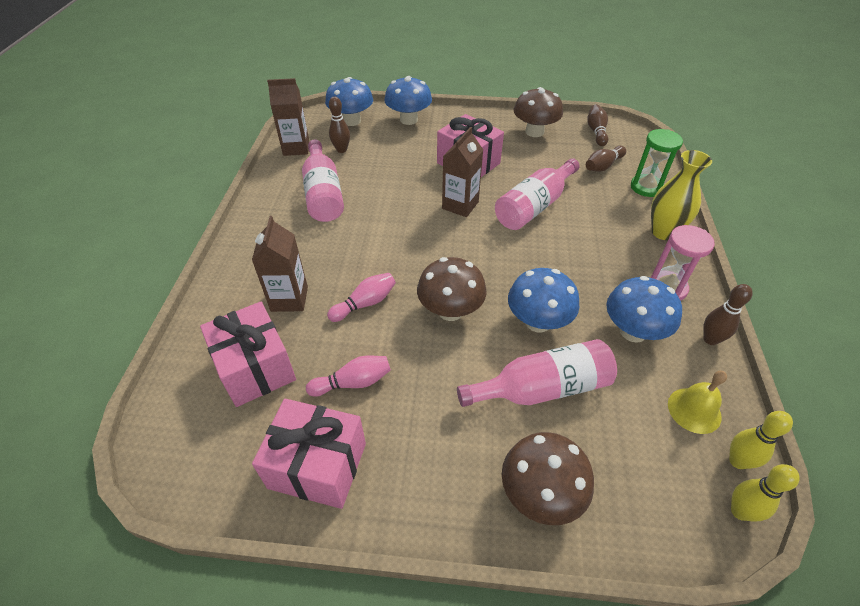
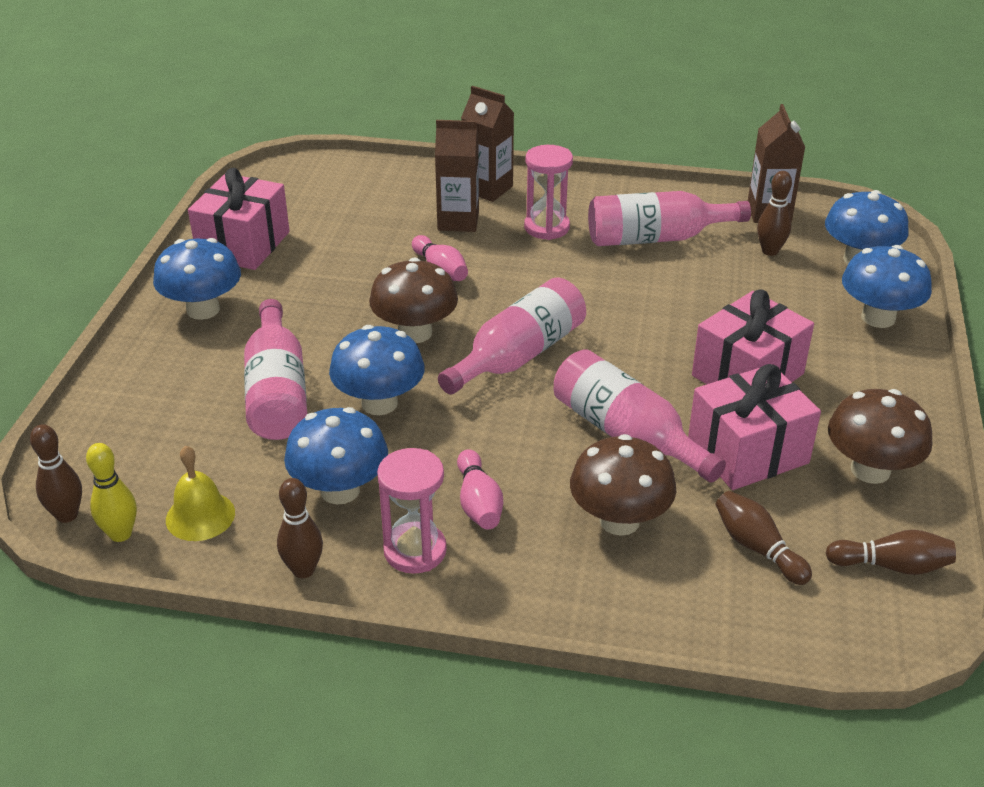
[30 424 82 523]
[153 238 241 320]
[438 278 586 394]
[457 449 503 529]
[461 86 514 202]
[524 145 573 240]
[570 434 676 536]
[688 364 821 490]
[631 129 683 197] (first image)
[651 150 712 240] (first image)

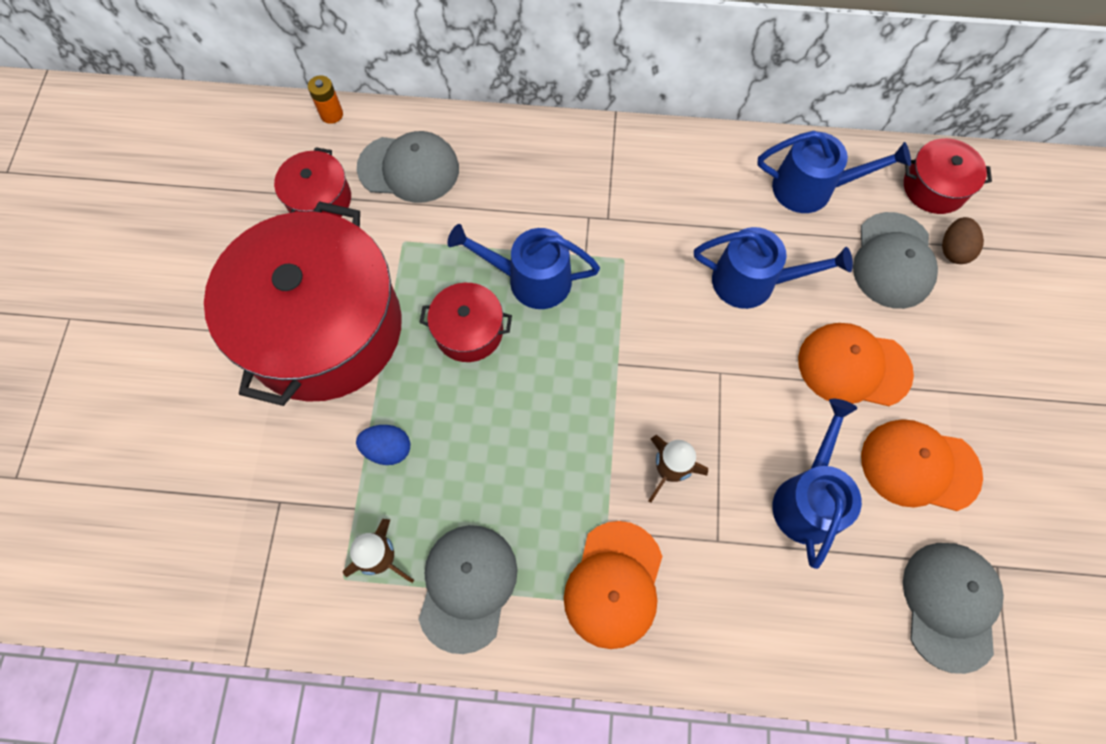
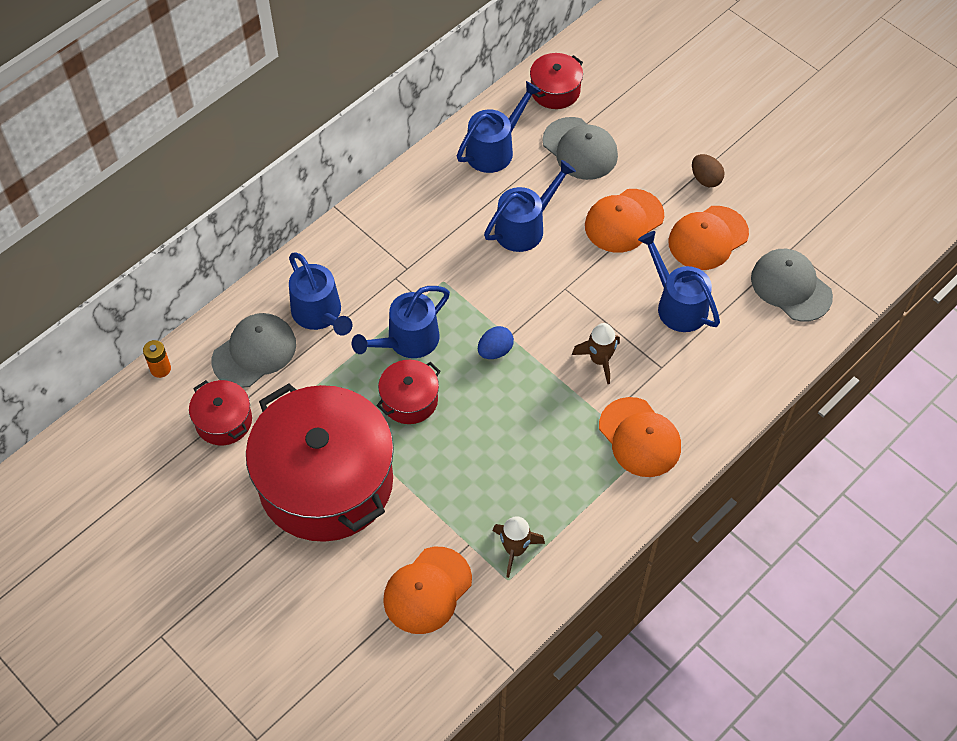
[289 252 352 336]
[383 547 472 634]
[478 326 514 359]
[692 154 724 187]
[418 525 518 654] (first image)

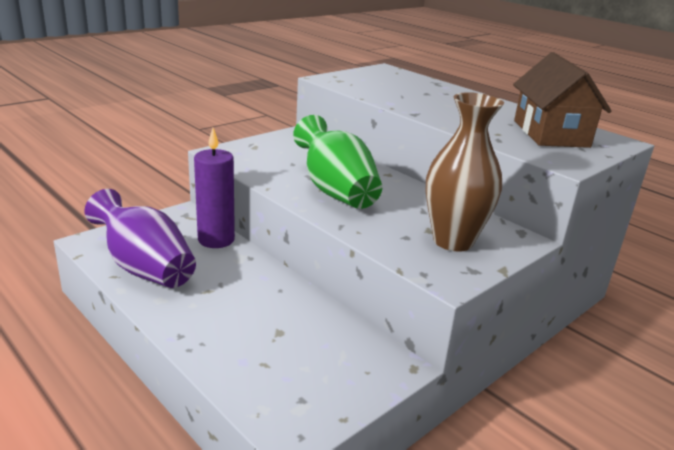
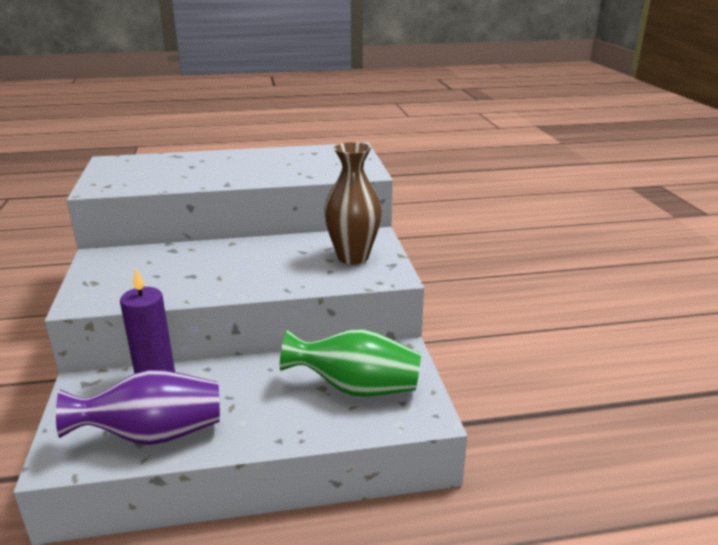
[280 329 421 396]
[513 52 612 148] (first image)

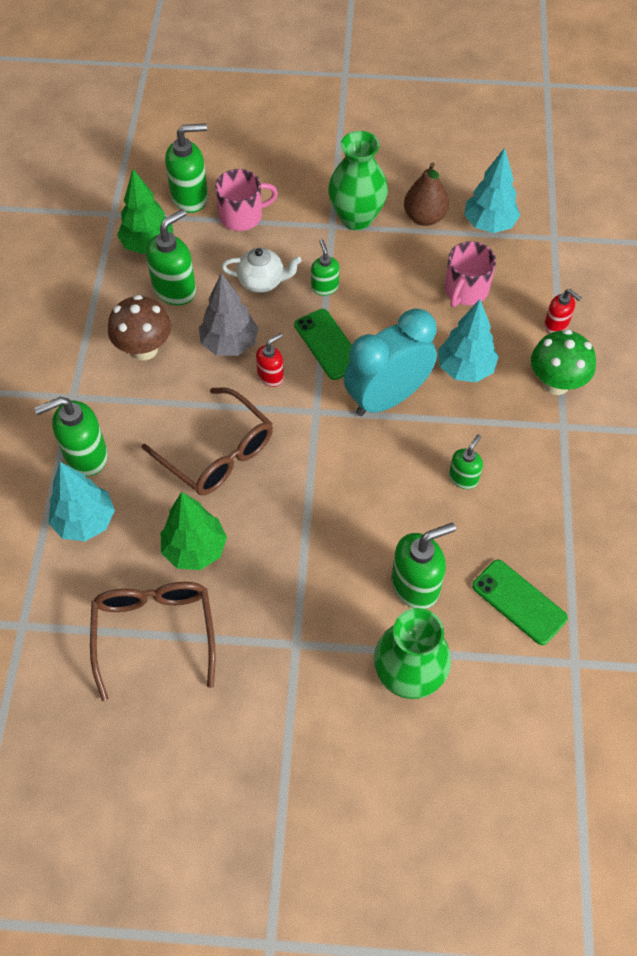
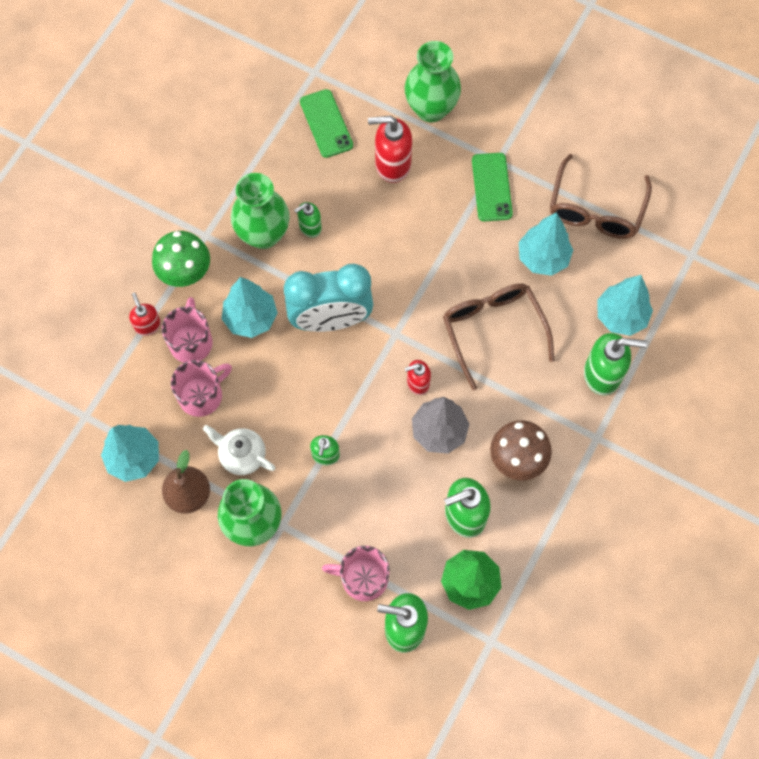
[162 297 213 363]
[203 425 276 475]
[231 173 290 249]
[368 116 412 183]
[472 153 513 221]
[519 212 573 276]

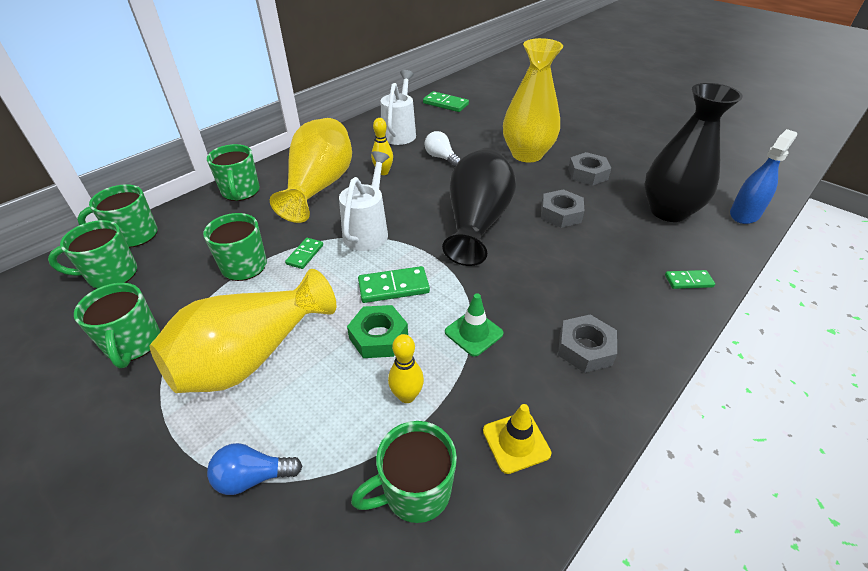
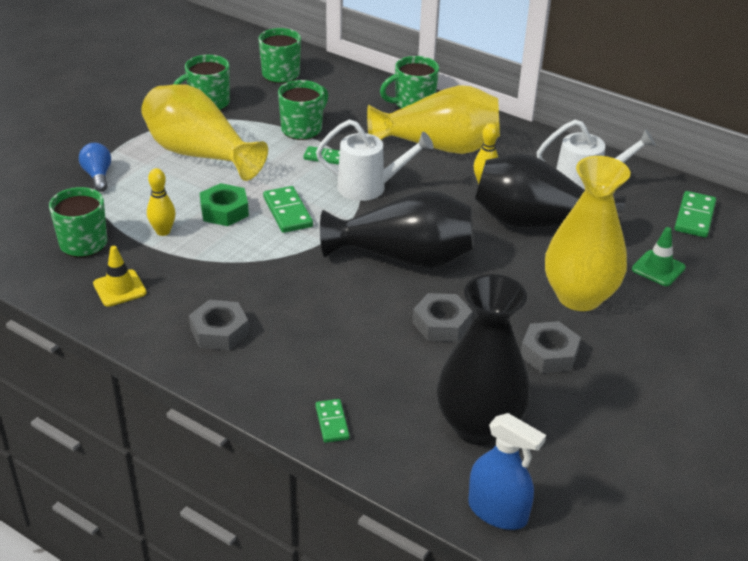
[475 153 626 228]
[632 227 686 286]
[77 184 158 248] (first image)

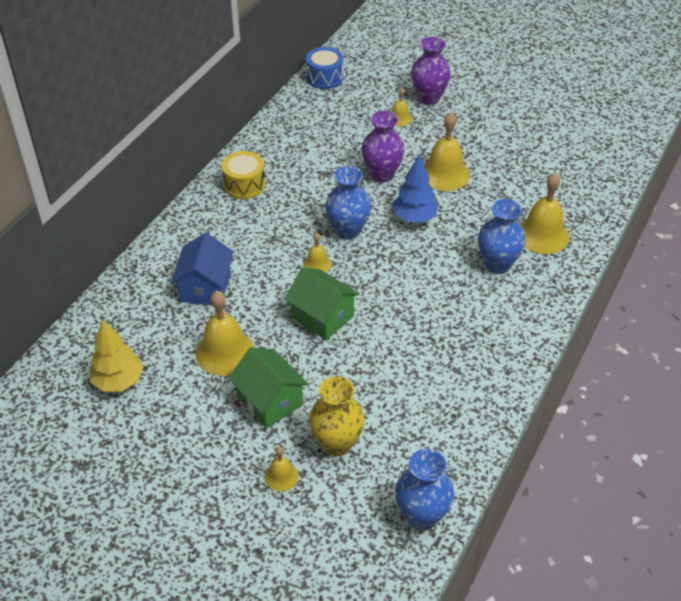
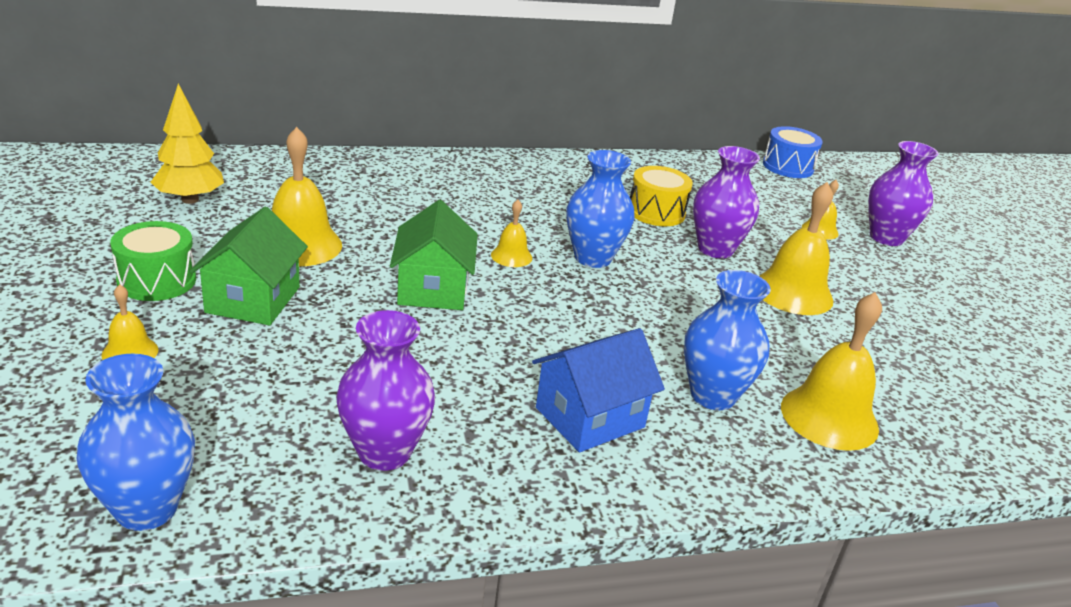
[110 221 196 301]
[336 310 435 471]
[532 328 665 453]
[630 166 693 226]
[309 376 365 456] (first image)
[392 155 439 223] (first image)

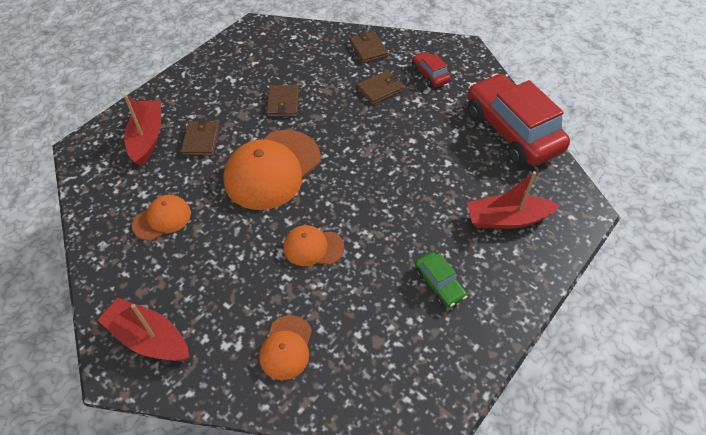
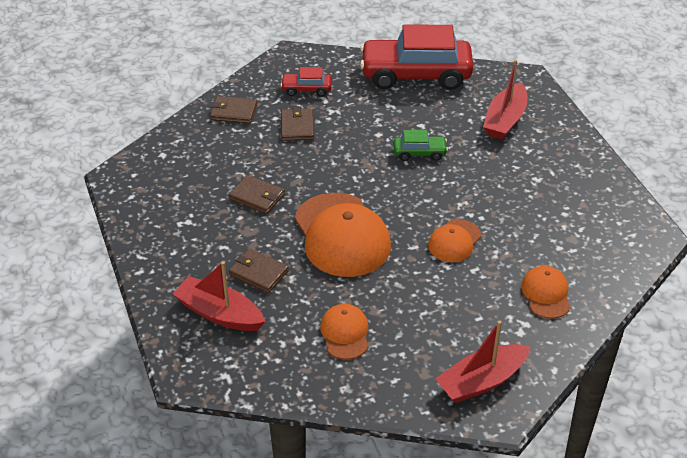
[393 130 448 161]
[521 266 571 319]

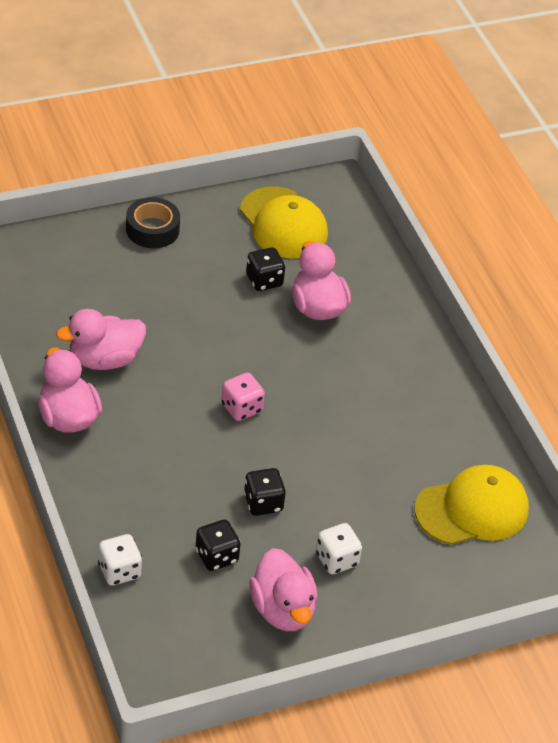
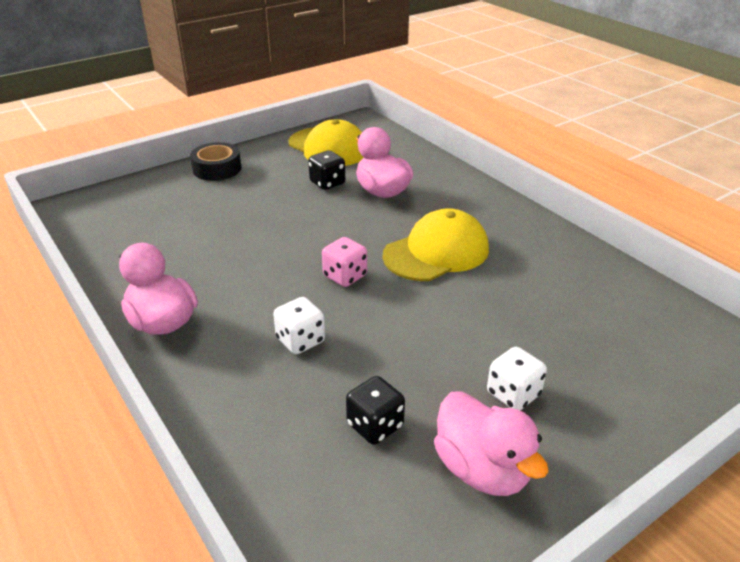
[273 297 325 354]
[383 208 489 281]
[56 309 146 370] (first image)
[244 468 286 516] (first image)

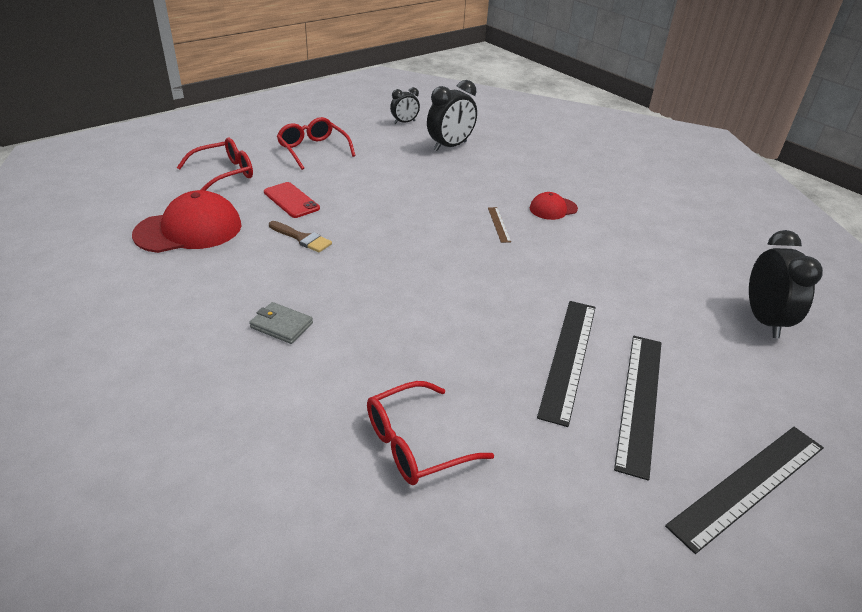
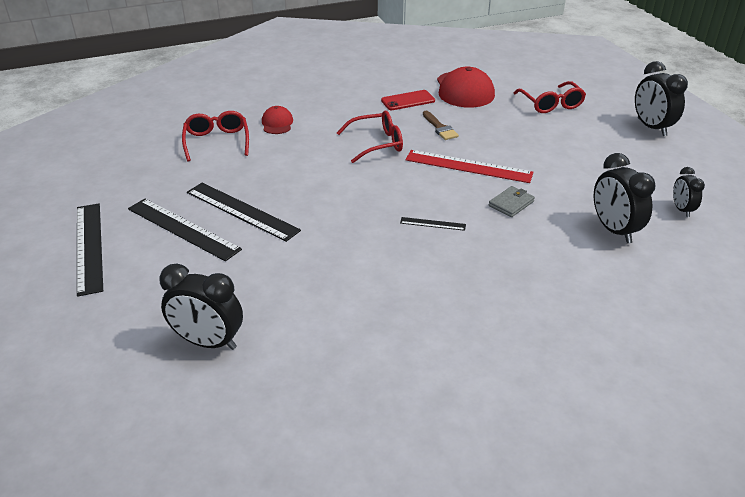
[262 106 293 134]
[337 111 403 163]
[381 90 435 110]
[400 217 466 231]
[405 150 534 183]
[423 111 459 140]
[489 186 535 217]
[635 61 688 136]

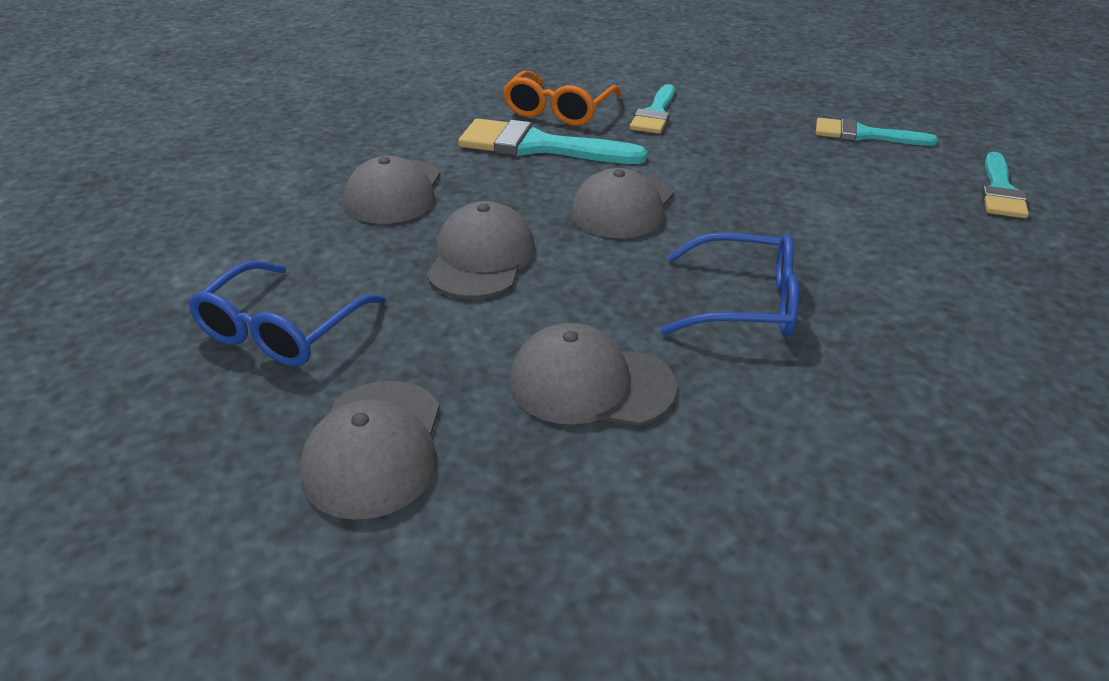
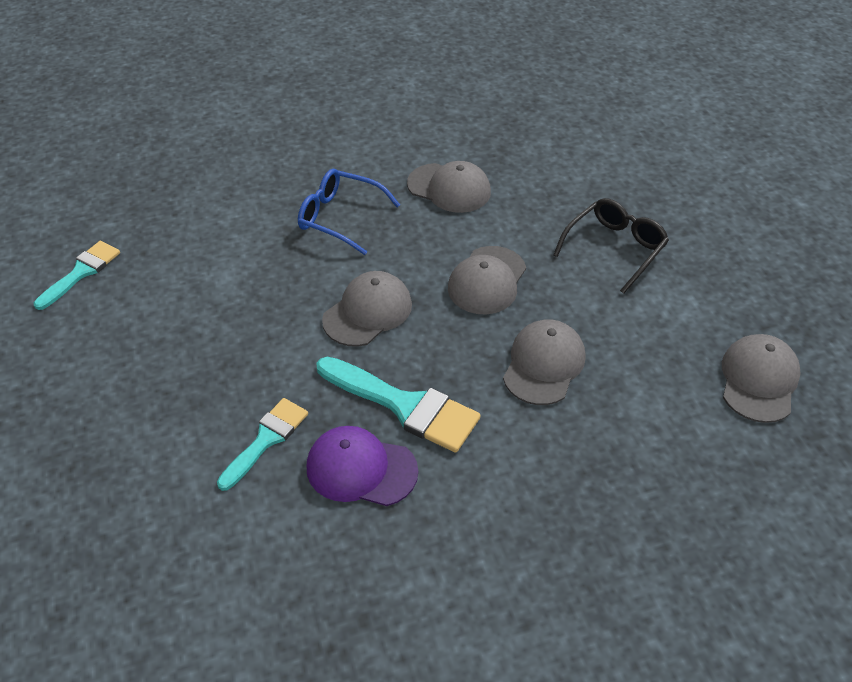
[307 426 418 506]
[553 198 669 294]
[722 334 801 423]
[816 118 938 146] (first image)

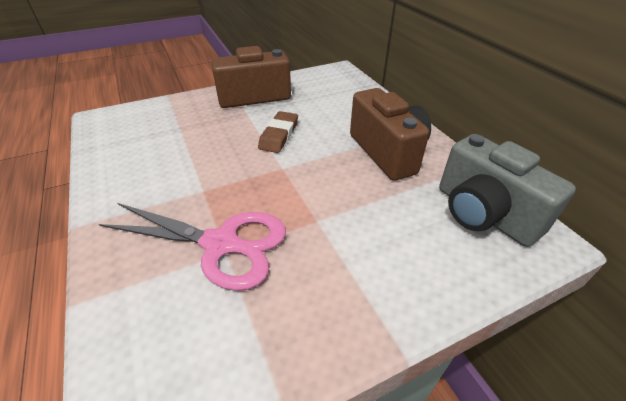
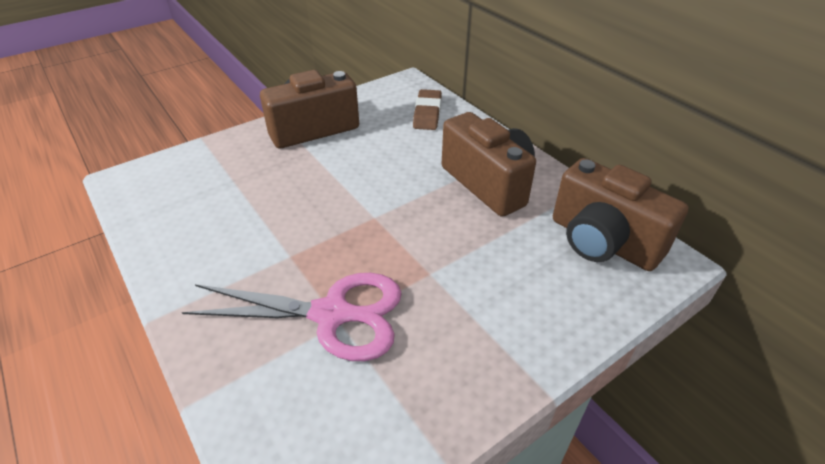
[413 89 442 130]
[553 158 688 271]

